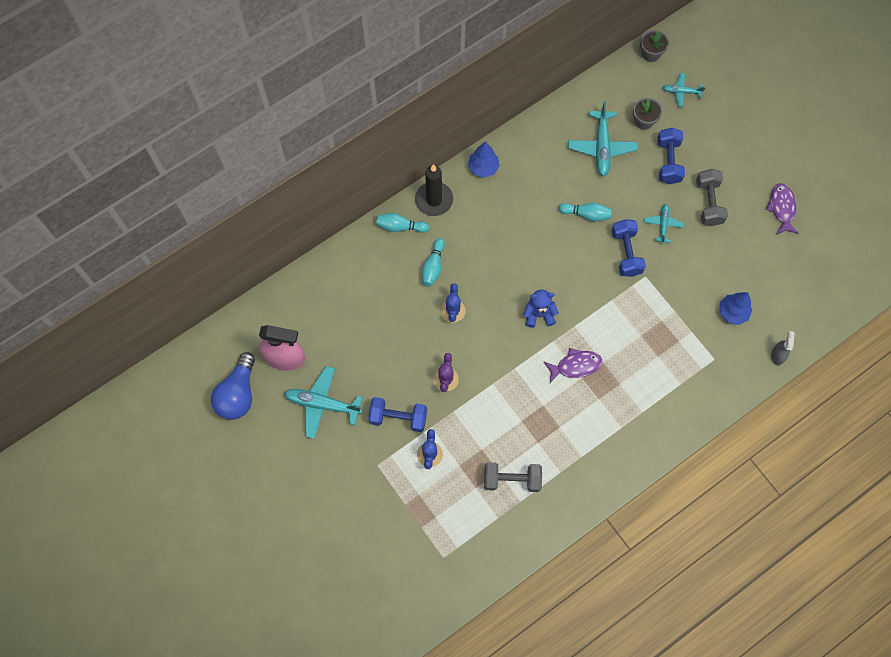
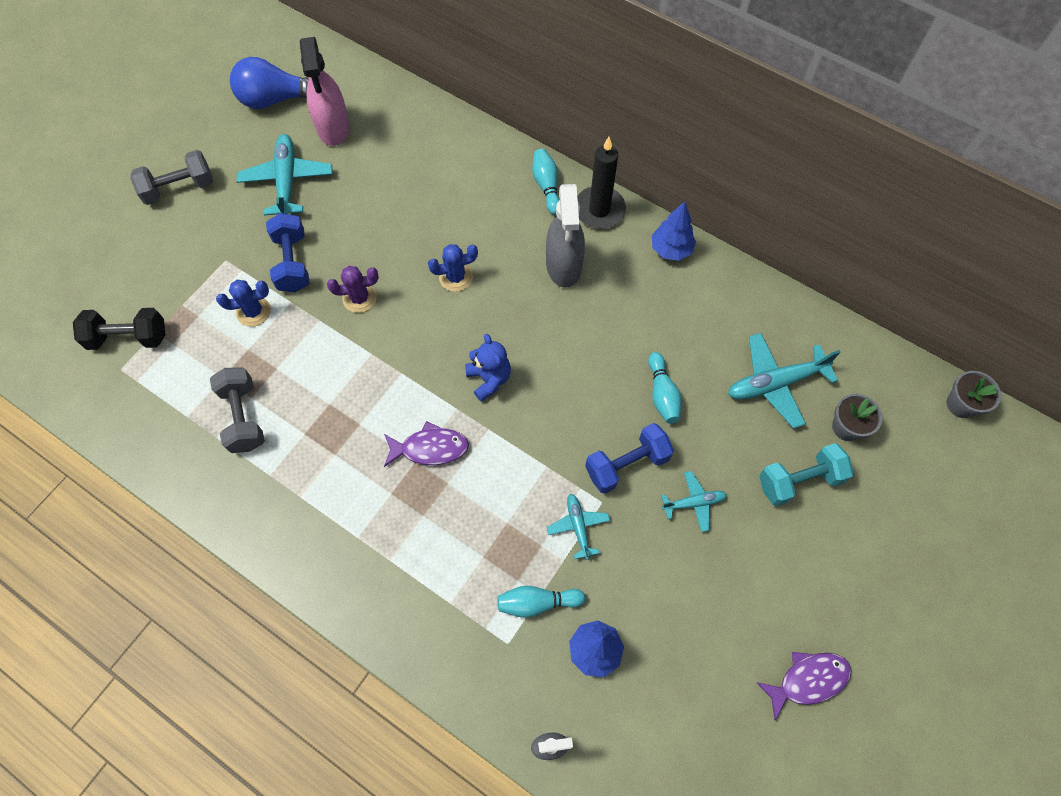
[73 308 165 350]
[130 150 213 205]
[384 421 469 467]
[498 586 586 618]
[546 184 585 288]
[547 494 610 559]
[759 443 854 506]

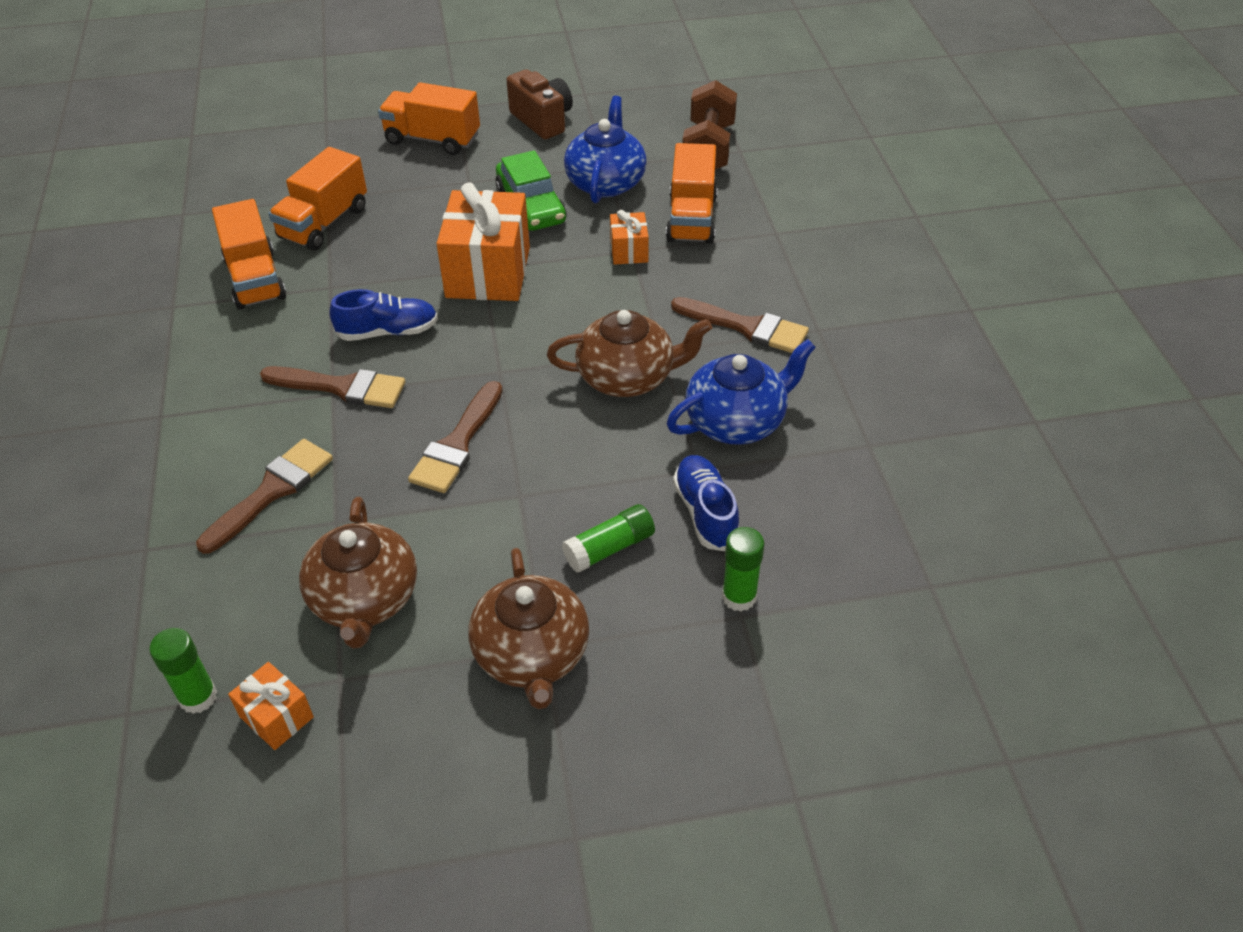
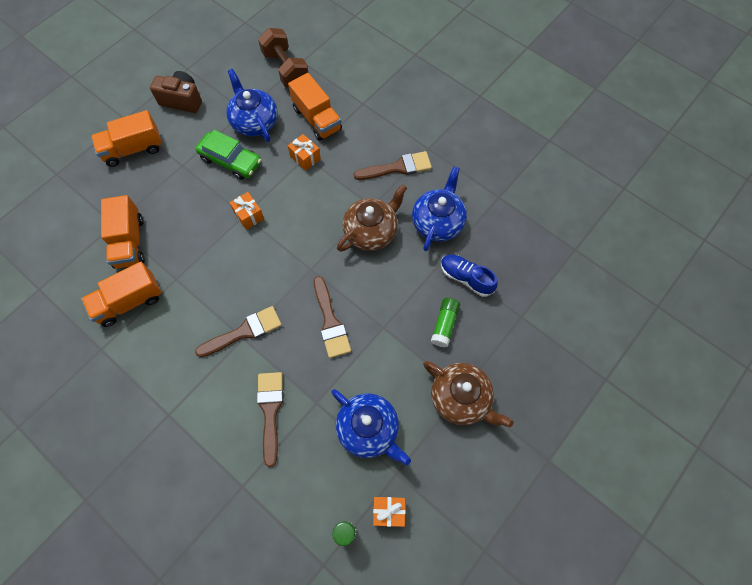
[81 262 162 327]
[229 192 264 230]
[331 389 411 465]
[329 289 438 341] (first image)
[722 527 764 612] (first image)

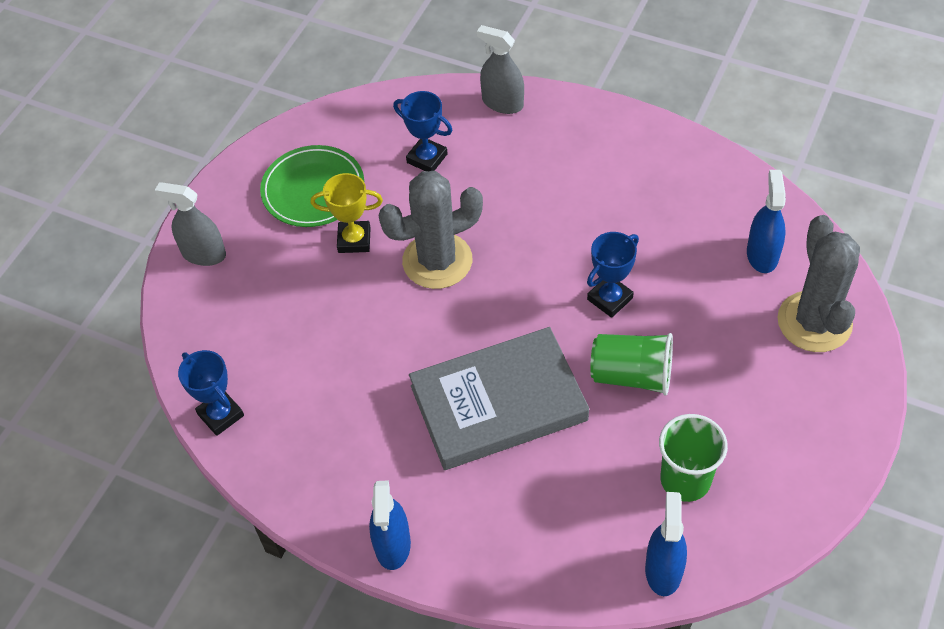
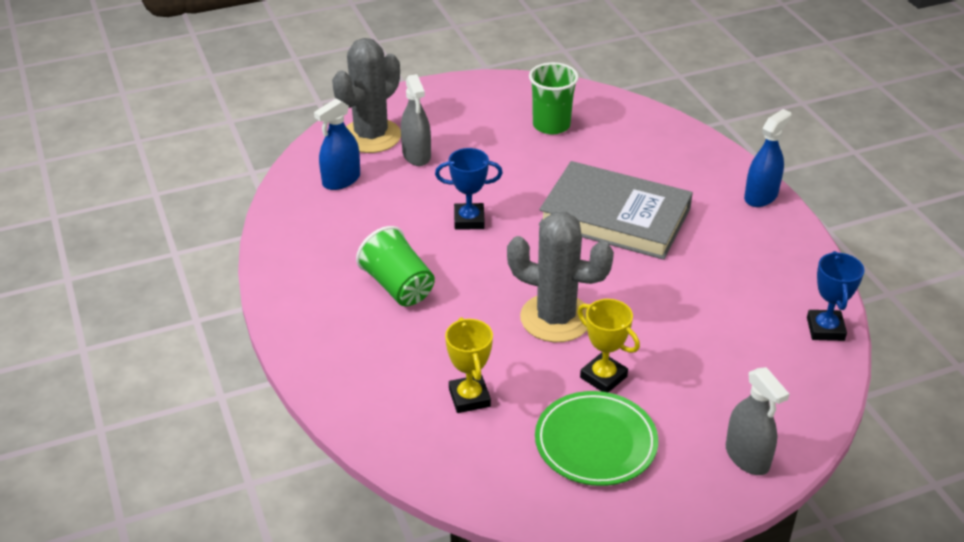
[356 226 435 306]
[401 74 431 166]
[445 317 493 413]
[645 492 687 596] (first image)

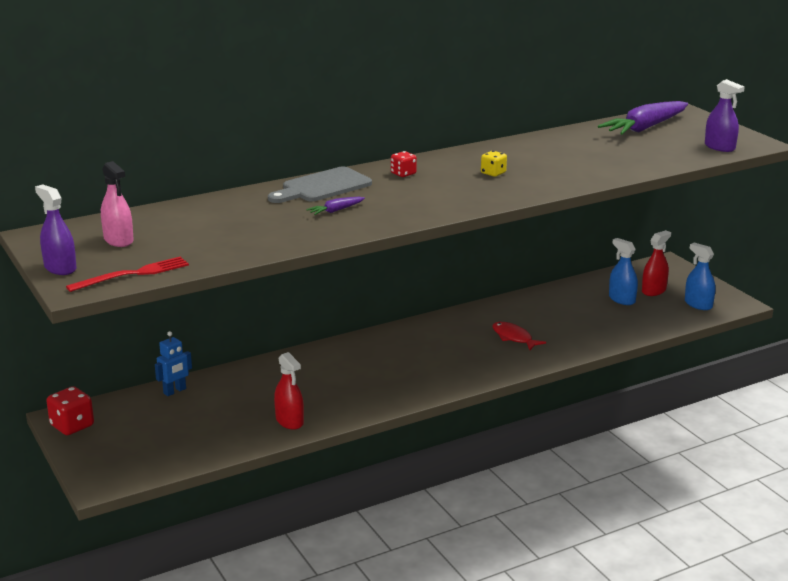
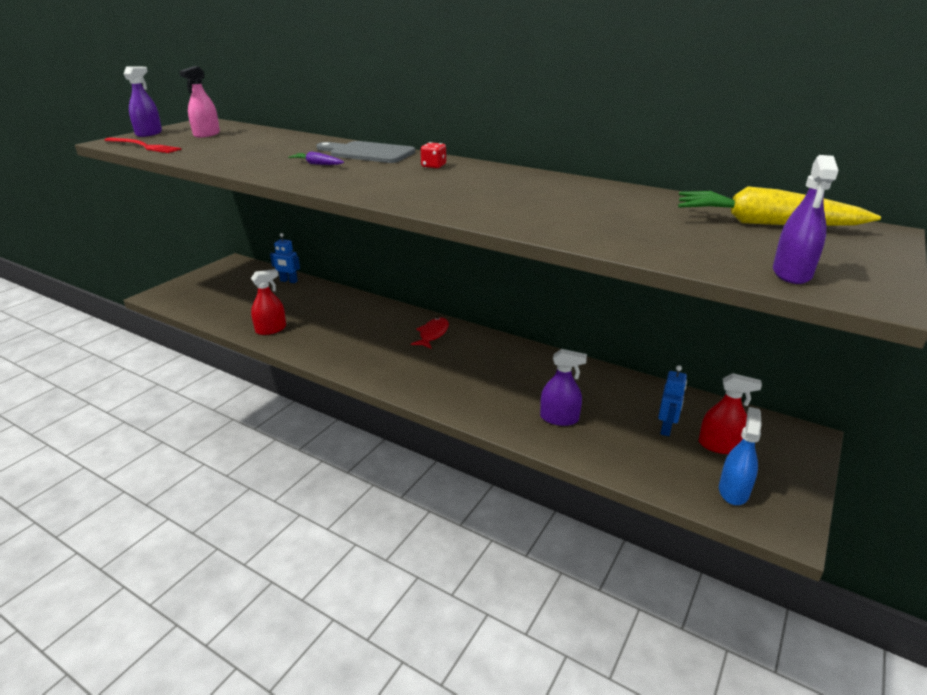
[251 269 286 335]
[411 318 449 349]
[540 349 587 426]
[658 365 687 436]
[678 186 881 226]
[46 386 94 435] (first image)
[481 151 507 177] (first image)

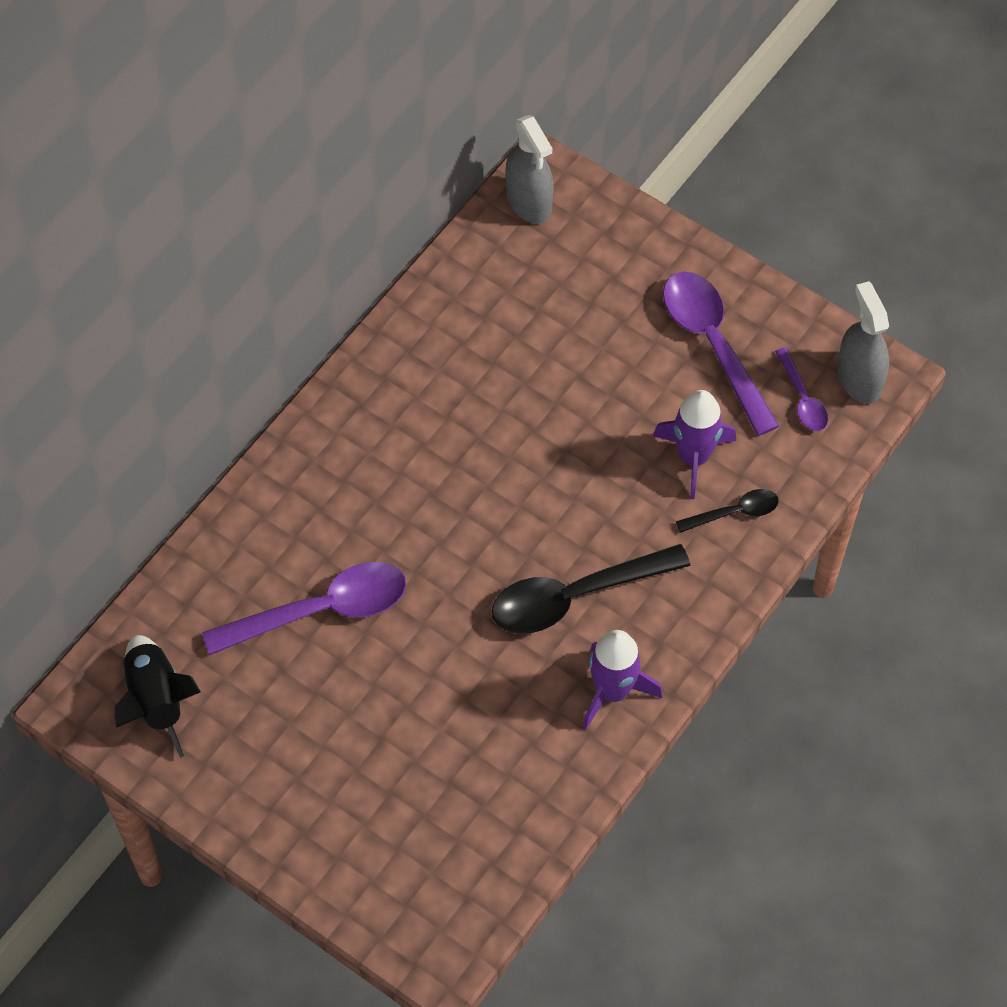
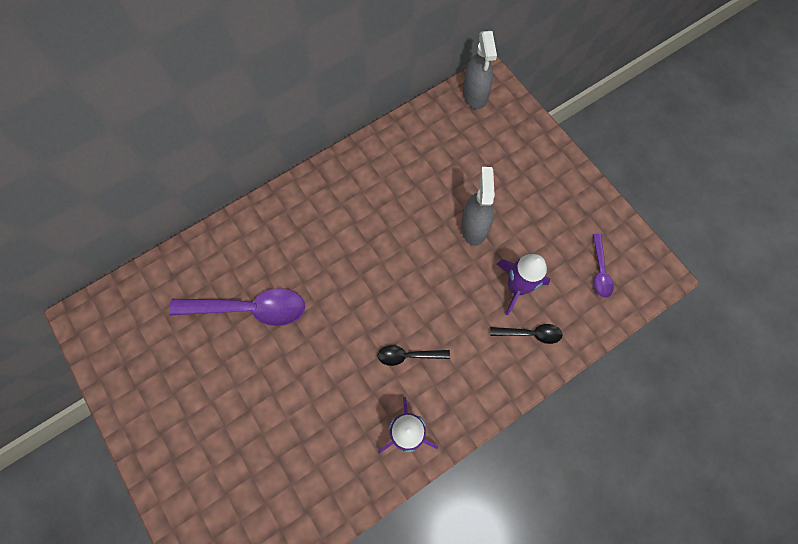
[378 345 450 366]
[461 167 495 246]
[114 635 201 758] (first image)
[663 271 779 436] (first image)

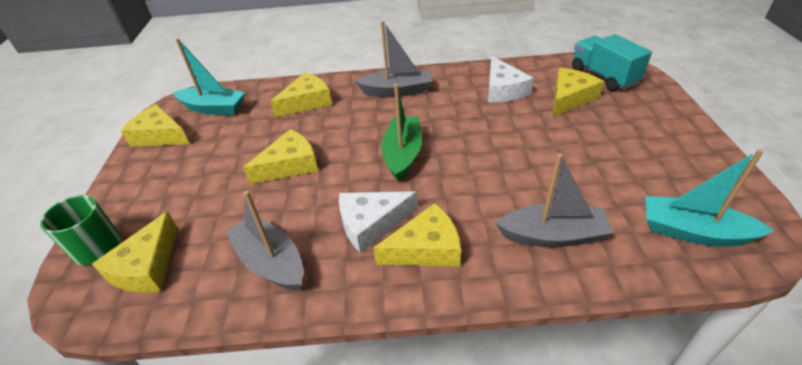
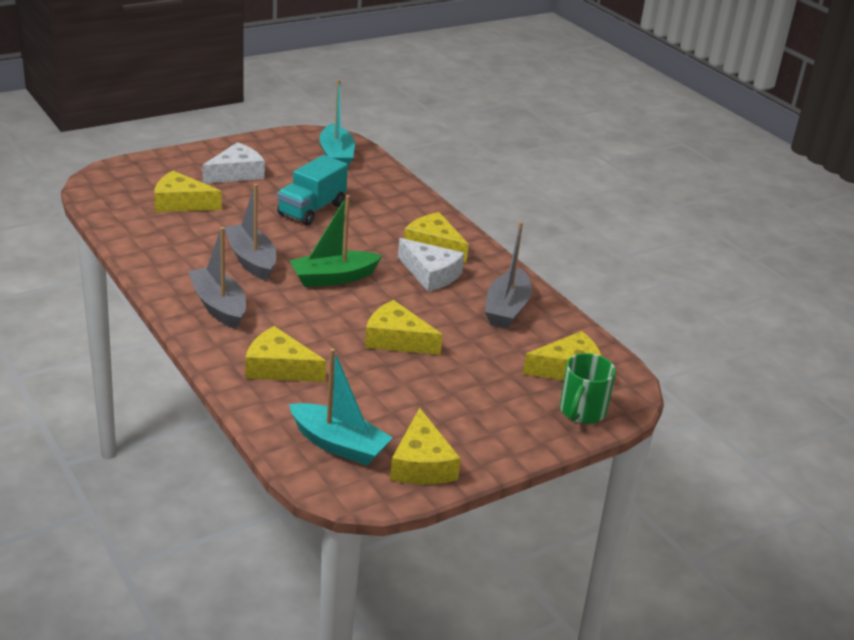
[202 142 265 184]
[224 184 276 281]
[277 155 348 226]
[289 348 393 465]

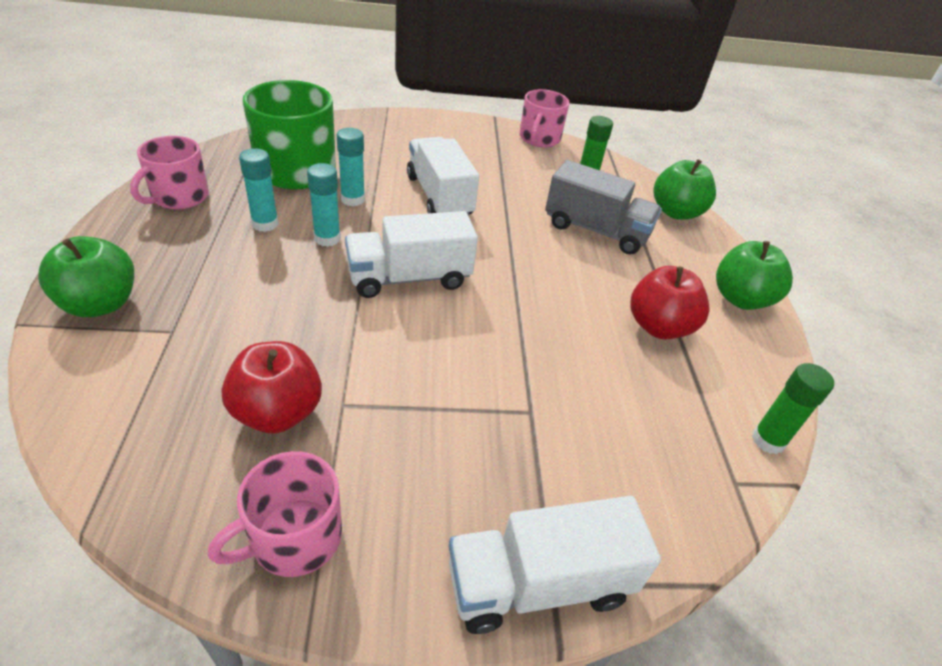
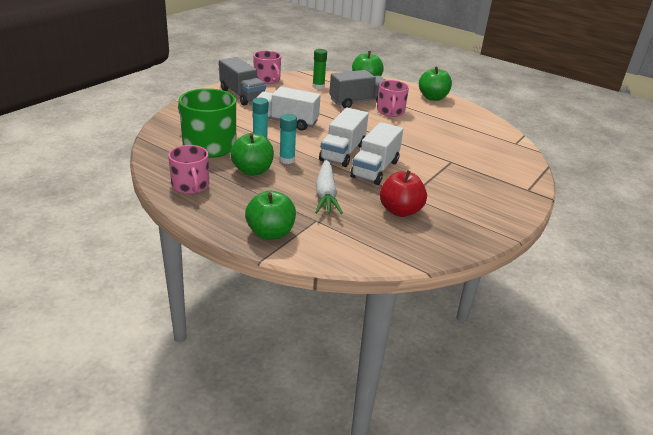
[219 57 266 106]
[230 133 274 176]
[315 160 343 214]
[350 122 403 185]
[377 80 409 117]
[630 266 710 339] (first image)
[752 363 834 454] (first image)

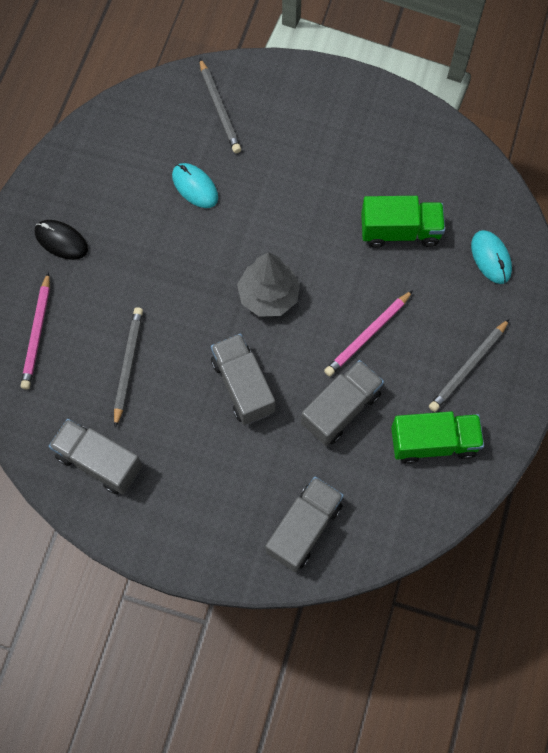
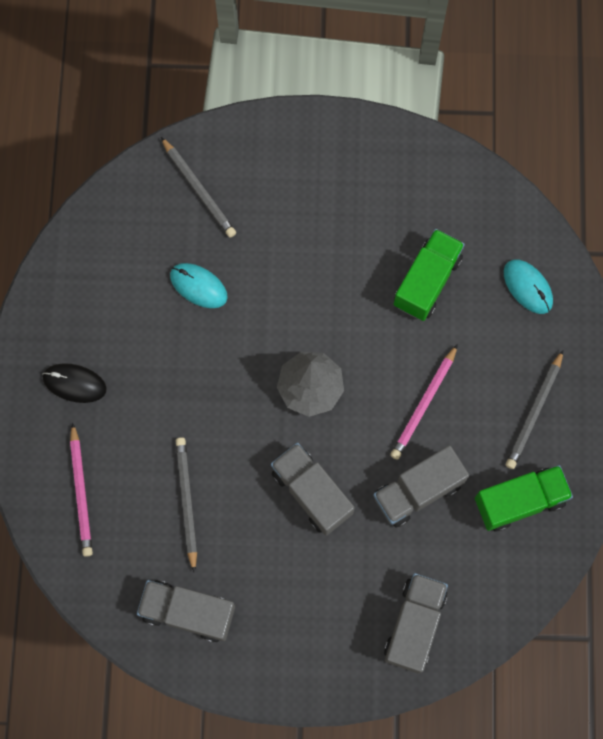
[373 445 469 527]
[394 229 465 321]

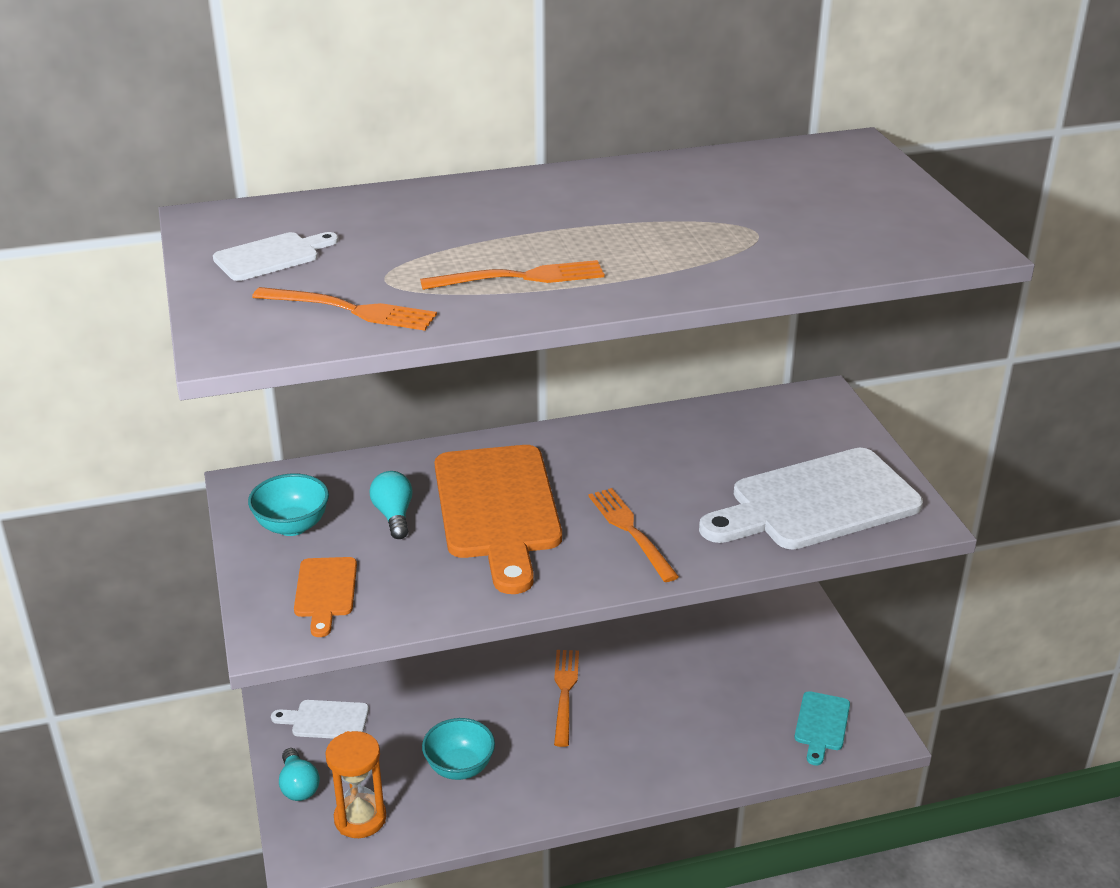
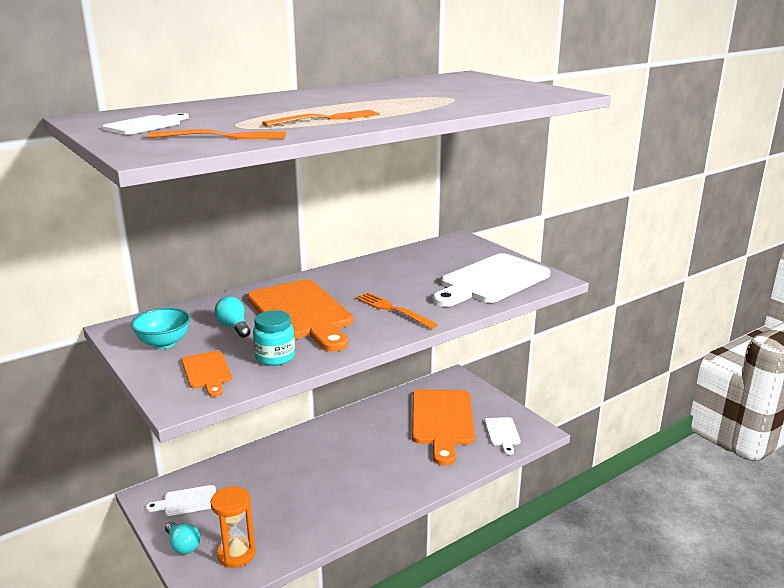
[253 310 295 366]
[412 389 475 466]
[485 417 521 455]
[422 718 495 780] (first image)
[554 650 579 747] (first image)

